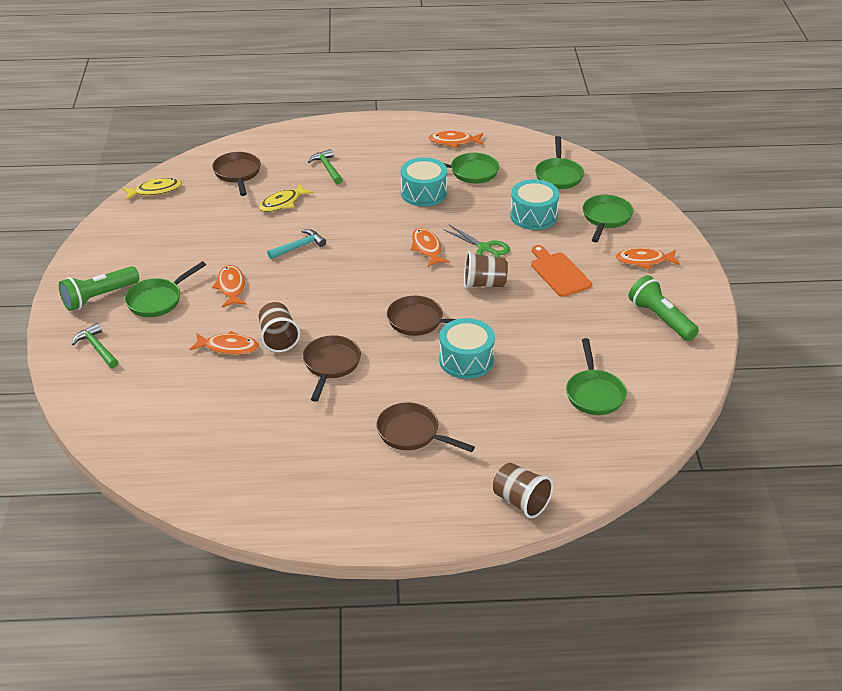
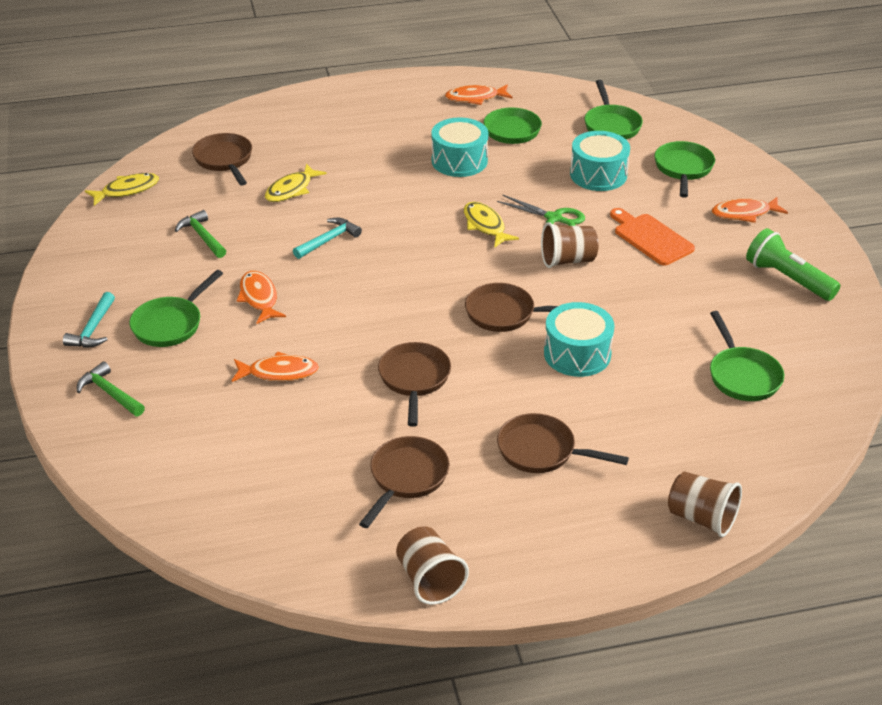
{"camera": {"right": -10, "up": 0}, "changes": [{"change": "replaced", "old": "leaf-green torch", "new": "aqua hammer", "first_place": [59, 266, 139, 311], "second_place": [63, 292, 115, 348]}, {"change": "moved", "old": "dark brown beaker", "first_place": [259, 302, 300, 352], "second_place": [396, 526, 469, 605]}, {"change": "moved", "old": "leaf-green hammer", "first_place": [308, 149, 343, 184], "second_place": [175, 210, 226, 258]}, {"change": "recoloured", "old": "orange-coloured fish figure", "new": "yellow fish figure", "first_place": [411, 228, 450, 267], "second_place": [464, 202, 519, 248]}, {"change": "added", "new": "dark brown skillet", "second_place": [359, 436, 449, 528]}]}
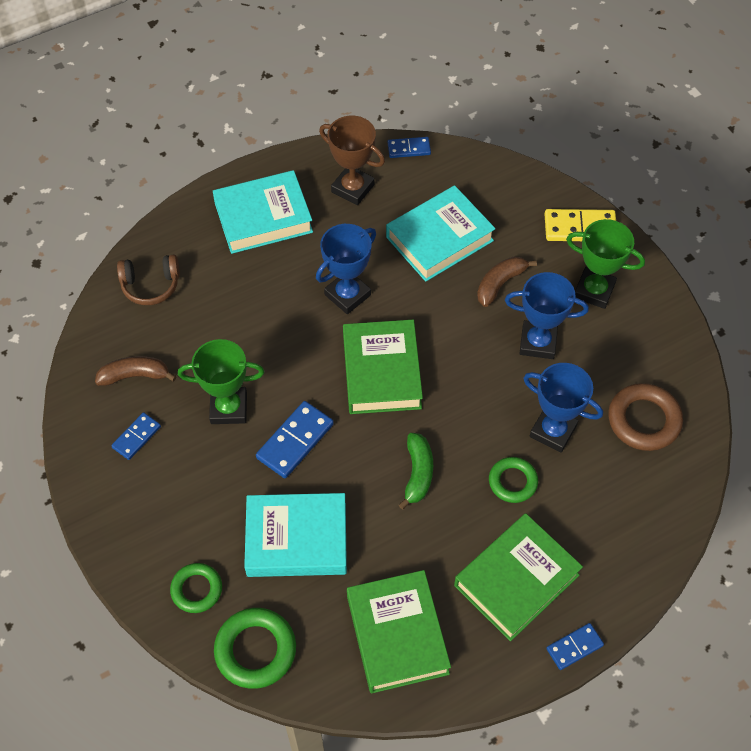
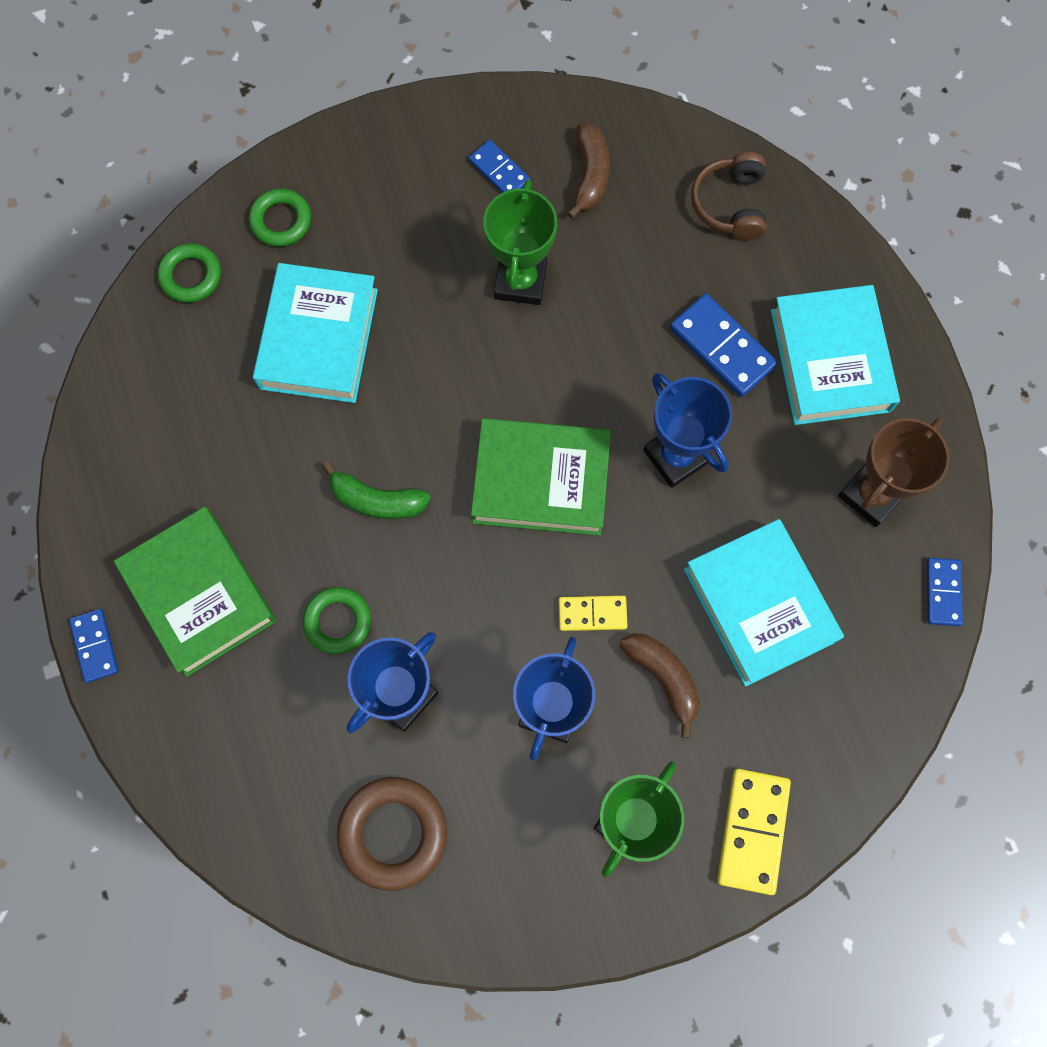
{"camera": {"right": 100, "up": 15}, "changes": [{"change": "resized", "old": "leaf-green hoop", "first_place": [214, 608, 296, 689], "second_place": [157, 243, 221, 303], "factor": 0.65}, {"change": "moved", "old": "cobalt domino piece", "first_place": [256, 401, 334, 478], "second_place": [670, 294, 778, 397]}, {"change": "removed", "old": "leaf-green book", "first_place": [347, 570, 451, 693]}, {"change": "added", "new": "yellow domino piece", "second_place": [559, 596, 627, 631]}]}
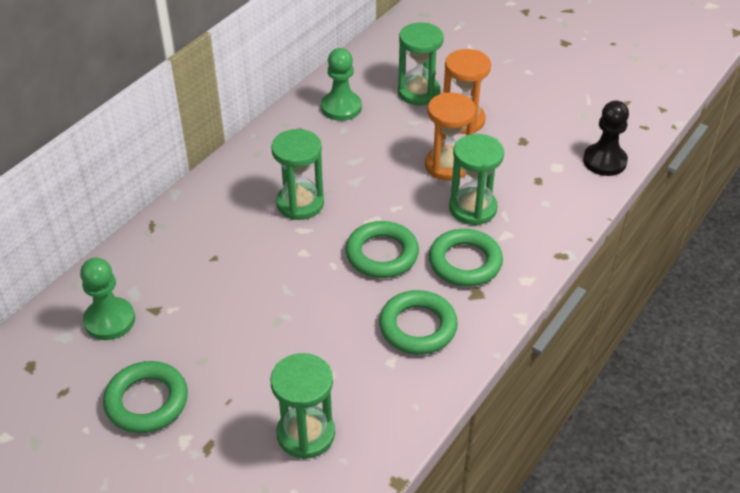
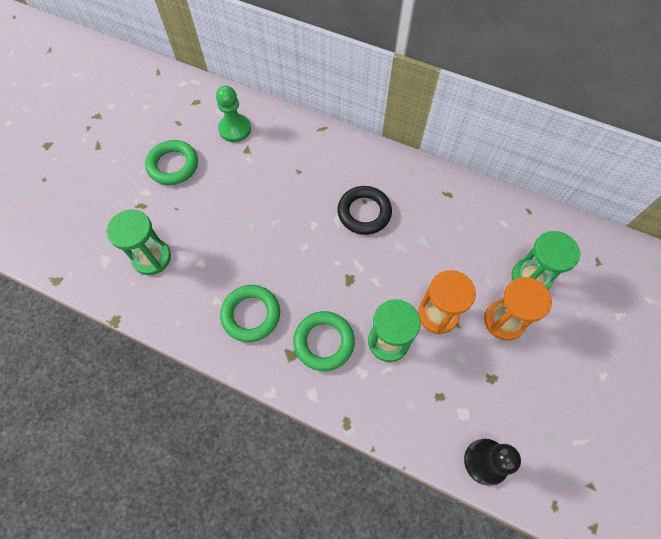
{"camera": {"right": 80, "up": 20}, "changes": [{"change": "replaced", "old": "leaf-green sandglass", "new": "black hoop", "first_place": [271, 129, 324, 220], "second_place": [338, 186, 392, 235]}, {"change": "removed", "old": "leaf-green chess pawn", "first_place": [321, 48, 362, 121]}, {"change": "removed", "old": "leaf-green hoop", "first_place": [346, 221, 419, 278]}]}
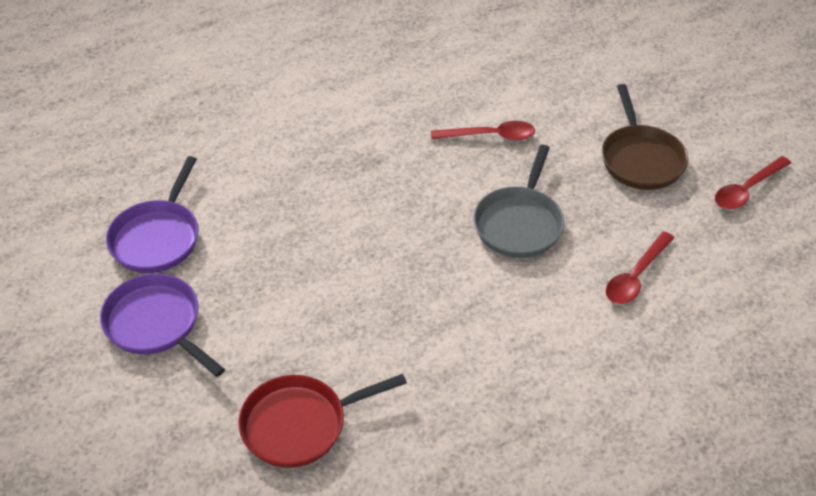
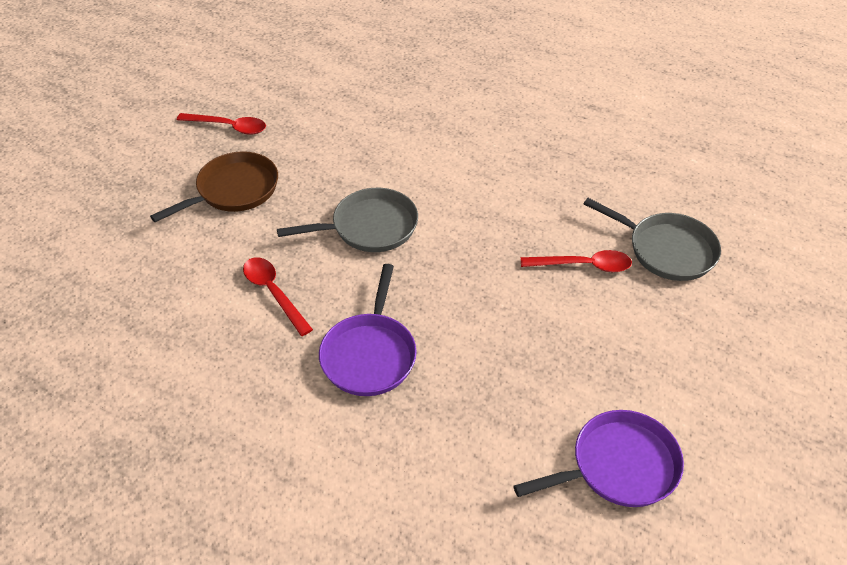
{"camera": {"right": -125, "up": 0}, "changes": [{"change": "moved", "old": "violet skillet", "first_place": [100, 274, 225, 377], "second_place": [319, 264, 417, 396]}, {"change": "recoloured", "old": "scarlet skillet", "new": "grey skillet", "first_place": [238, 374, 407, 468], "second_place": [584, 198, 721, 281]}, {"change": "moved", "old": "scarlet spoon", "first_place": [606, 231, 674, 304], "second_place": [521, 250, 632, 272]}]}
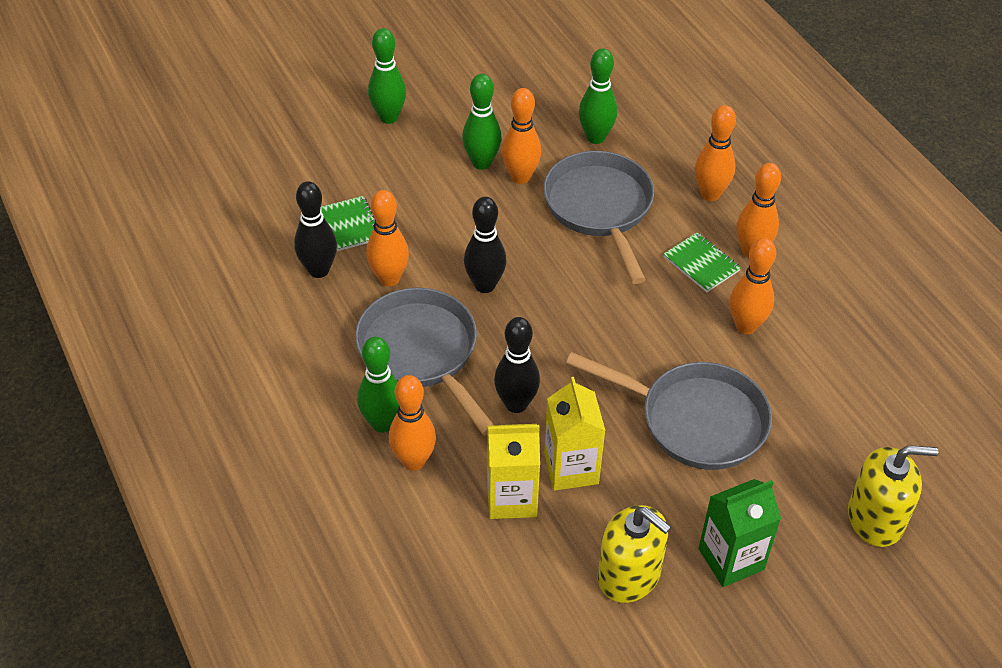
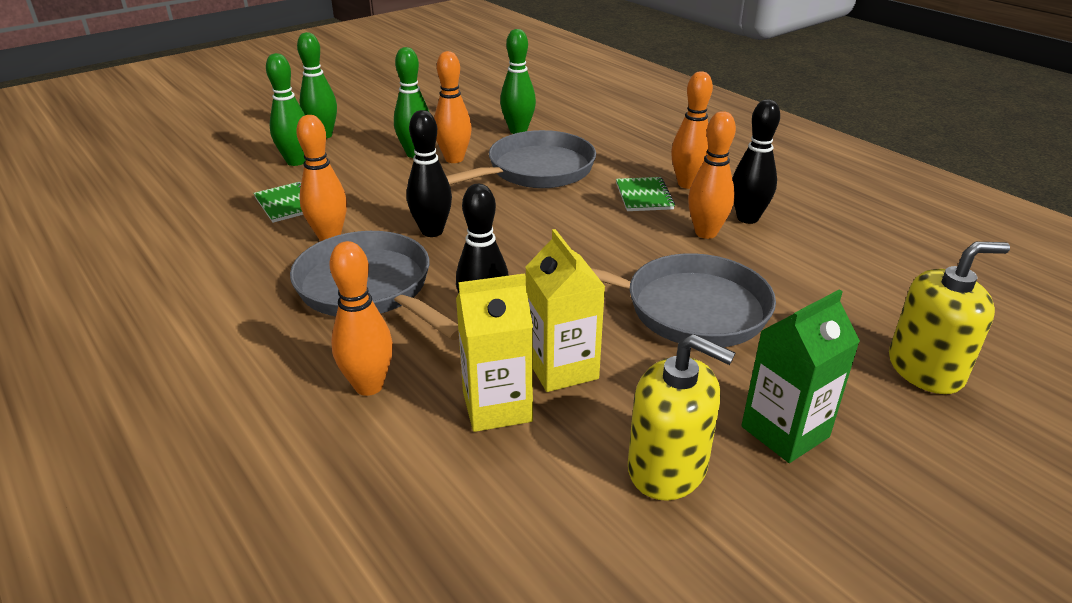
{"camera": {"right": -10, "up": -15}, "changes": [{"change": "moved", "old": "black skittle", "first_place": [294, 181, 337, 278], "second_place": [733, 99, 780, 224]}, {"change": "moved", "old": "leaf-green skittle", "first_place": [357, 337, 399, 433], "second_place": [266, 53, 305, 166]}, {"change": "turned", "old": "grey skillet", "first_place": [543, 151, 654, 284], "second_place": [446, 130, 596, 188], "degrees": 75}, {"change": "turned", "old": "leaf-green exercise book", "first_place": [664, 232, 741, 292], "second_place": [616, 177, 675, 211], "degrees": 45}, {"change": "removed", "old": "orange-coloured skittle", "first_place": [695, 105, 736, 201]}]}
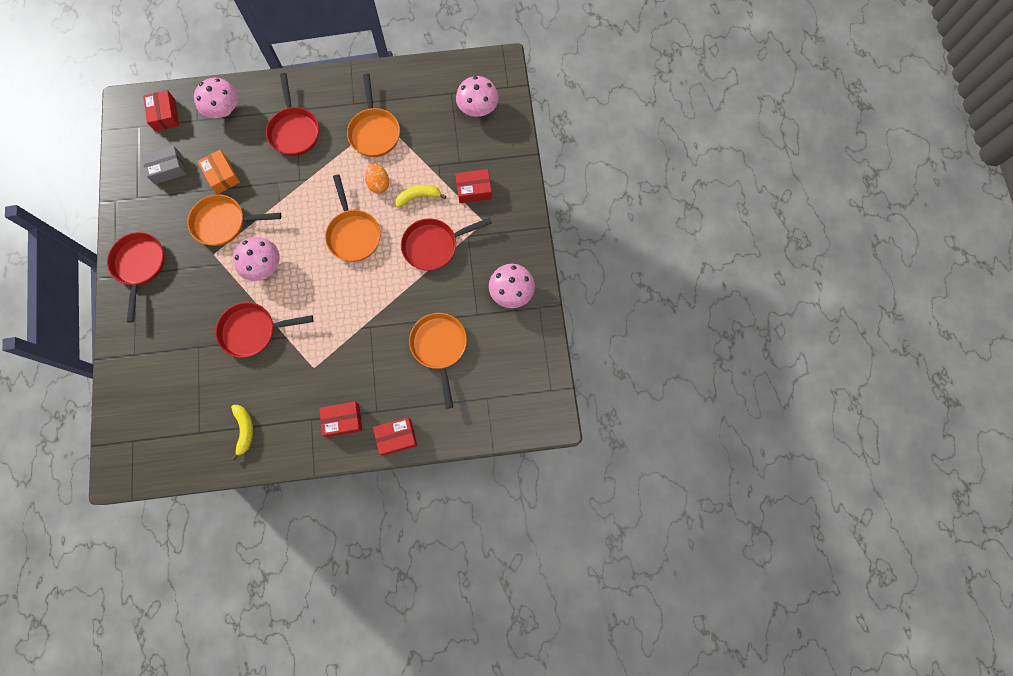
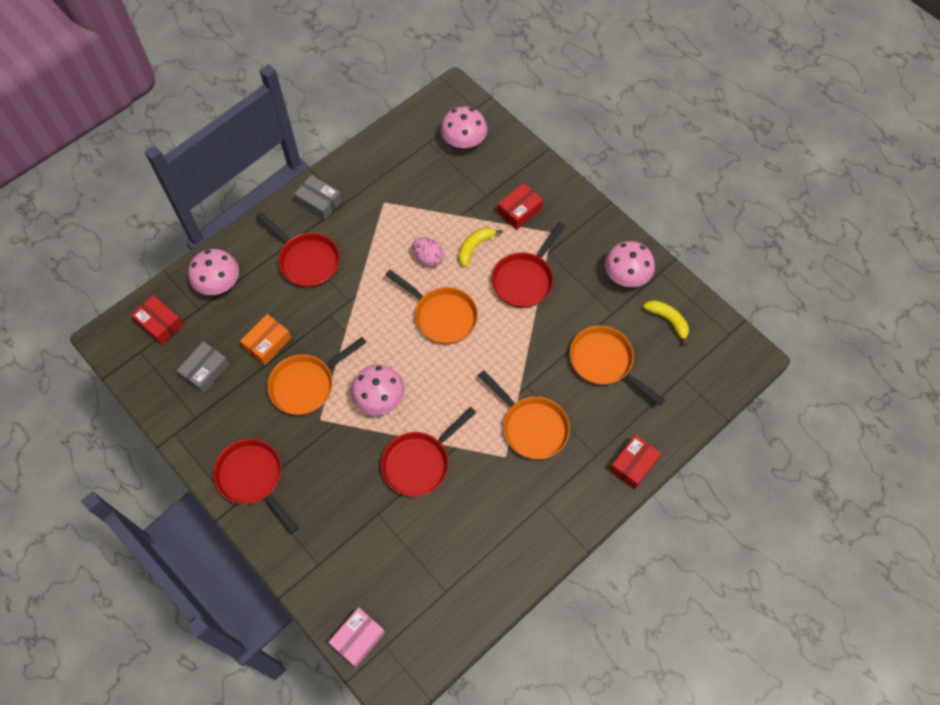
{"camera": {"right": -35, "up": -10}, "changes": [{"change": "turned", "old": "orange-coloured parcel", "first_place": [197, 150, 240, 194], "second_place": [240, 314, 292, 365], "degrees": -75}, {"change": "moved", "old": "yellow toy banana", "first_place": [231, 405, 253, 461], "second_place": [643, 300, 689, 346]}, {"change": "removed", "old": "scarlet parcel", "first_place": [319, 402, 362, 437]}, {"change": "moved", "old": "orange-coloured skillet", "first_place": [347, 74, 400, 157], "second_place": [478, 370, 570, 459]}, {"change": "recoloured", "old": "orange-coloured toy egg", "new": "pink toy egg", "first_place": [365, 163, 389, 193], "second_place": [412, 237, 444, 267]}, {"change": "added", "new": "grey parcel", "second_place": [294, 175, 342, 220]}, {"change": "added", "new": "pink parcel", "second_place": [328, 607, 385, 667]}]}
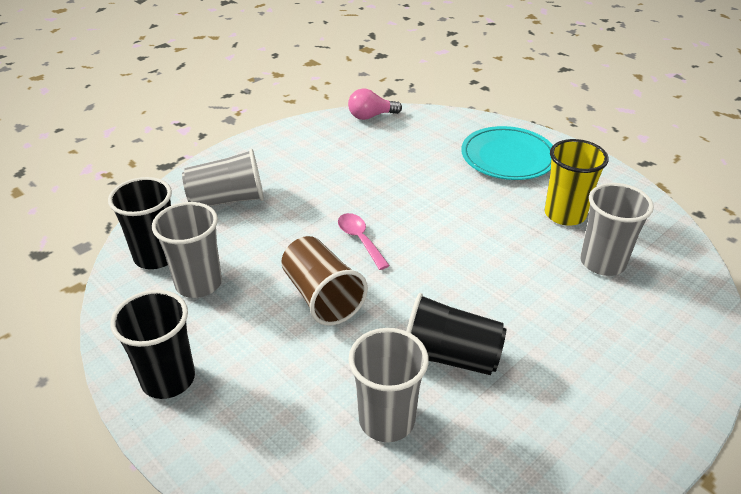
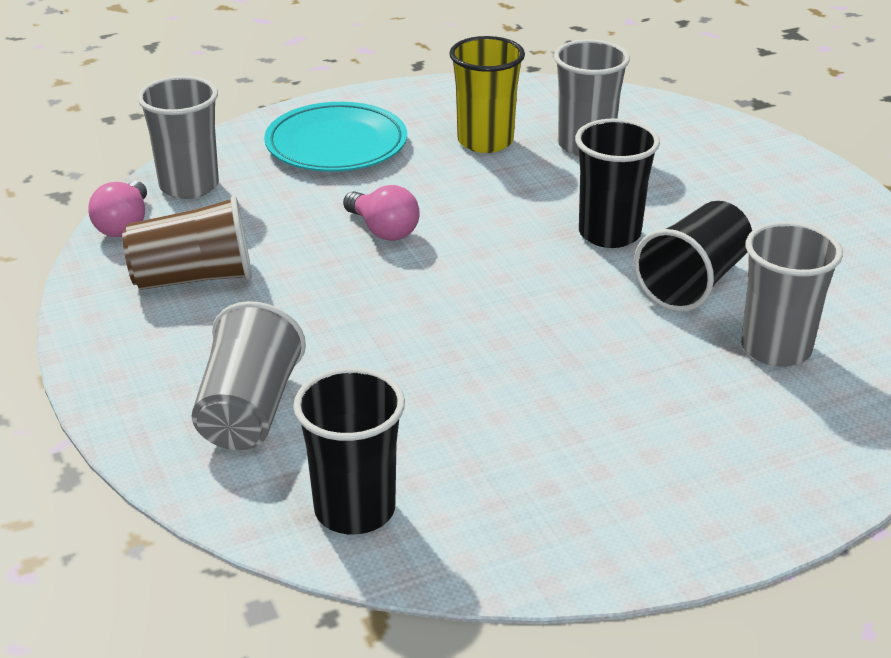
{"camera": {"right": -70, "up": -5}, "changes": [{"change": "moved", "old": "black beaker", "first_place": [110, 290, 195, 399], "second_place": [575, 118, 660, 248]}, {"change": "moved", "old": "grey beaker", "first_place": [152, 202, 222, 298], "second_place": [137, 76, 219, 199]}, {"change": "moved", "old": "dark brown beaker", "first_place": [281, 236, 368, 326], "second_place": [122, 195, 252, 290]}, {"change": "removed", "old": "pink spoon", "first_place": [338, 213, 390, 270]}, {"change": "added", "new": "pink bulb", "second_place": [343, 185, 420, 241]}]}
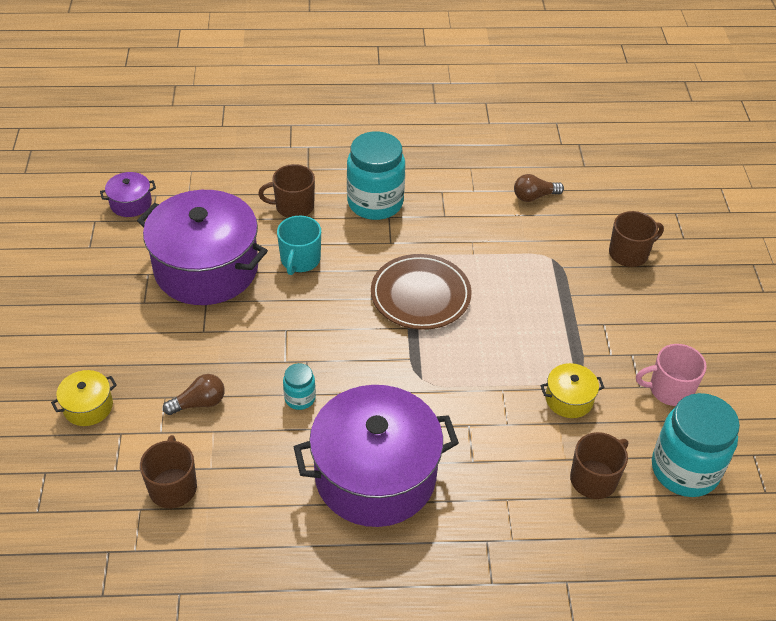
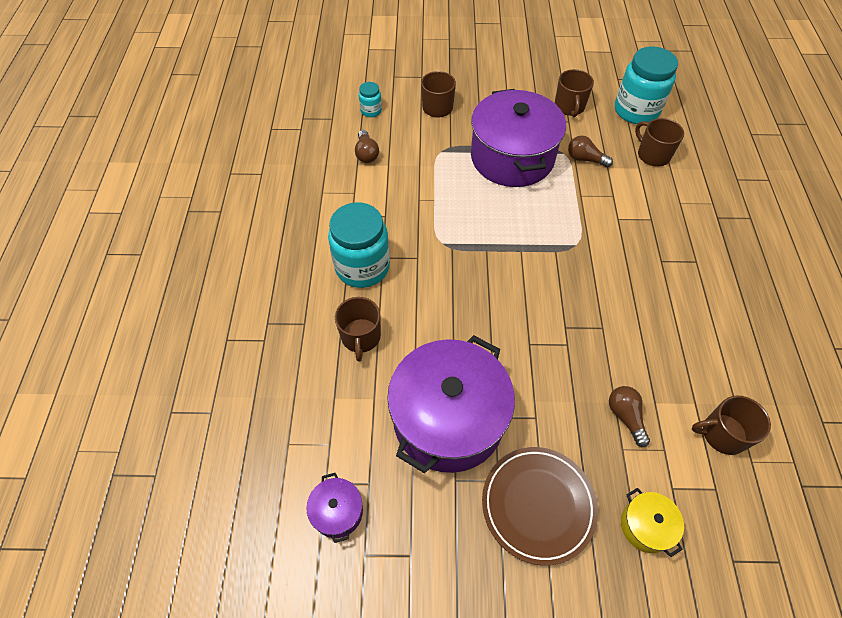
{"camera": {"right": -85, "up": 10}, "changes": [{"change": "removed", "old": "aqua tea mug", "first_place": [277, 216, 321, 275]}, {"change": "moved", "old": "aqua preserve jar", "first_place": [283, 363, 316, 410], "second_place": [359, 82, 382, 117]}, {"change": "moved", "old": "violet pot", "first_place": [294, 385, 459, 527], "second_place": [471, 89, 566, 187]}, {"change": "moved", "old": "dark brown flat dish", "first_place": [371, 254, 472, 330], "second_place": [482, 447, 598, 566]}, {"change": "replaced", "old": "yellow pot", "new": "dark brown bulb", "first_place": [541, 363, 605, 418], "second_place": [568, 135, 613, 168]}, {"change": "recoloured", "old": "pink tea mug", "new": "dark brown tea mug", "first_place": [636, 344, 707, 406], "second_place": [555, 69, 594, 117]}]}
